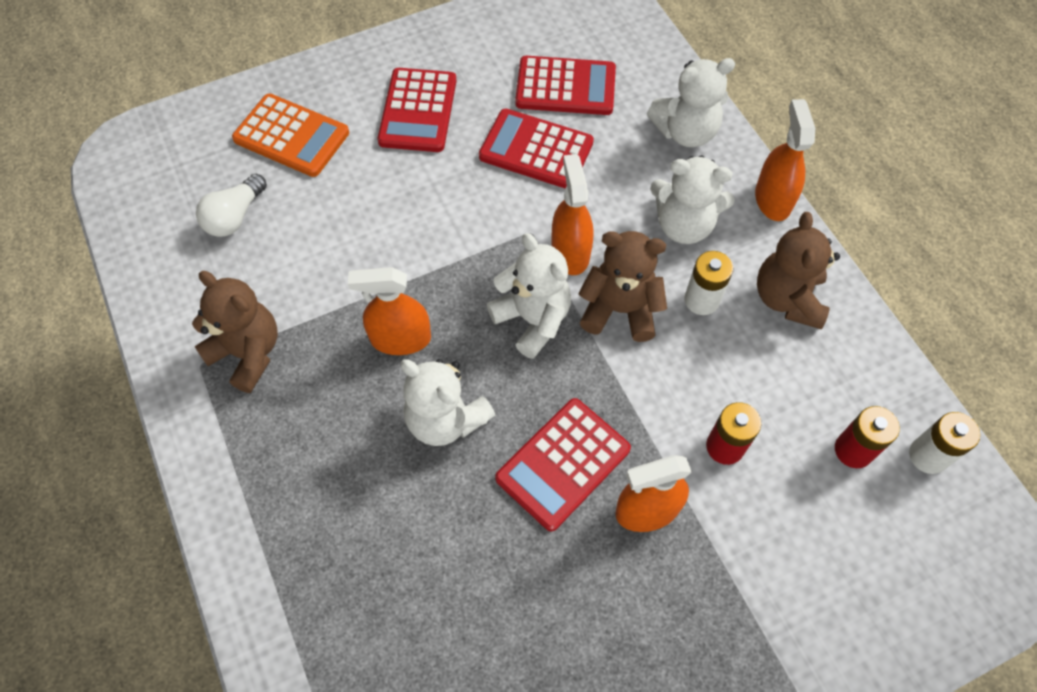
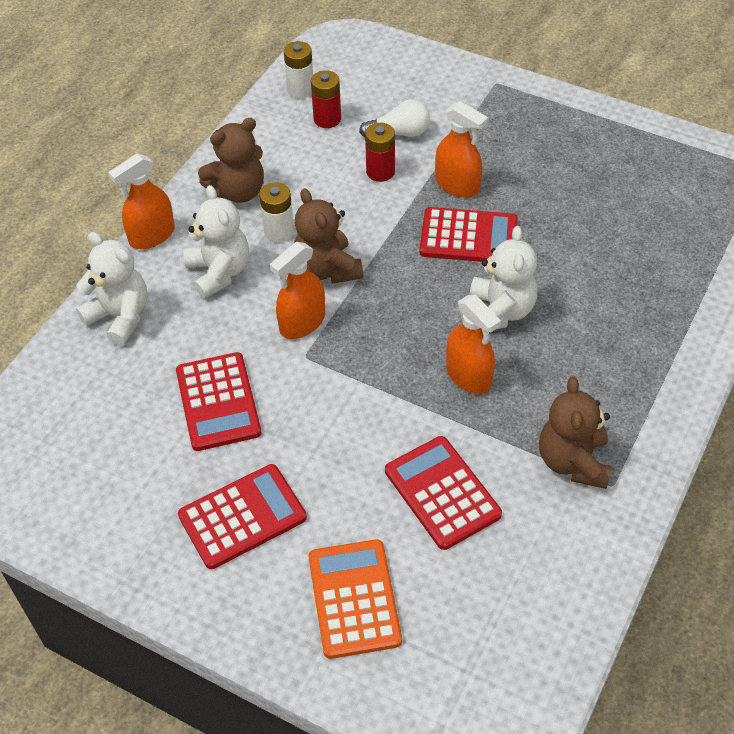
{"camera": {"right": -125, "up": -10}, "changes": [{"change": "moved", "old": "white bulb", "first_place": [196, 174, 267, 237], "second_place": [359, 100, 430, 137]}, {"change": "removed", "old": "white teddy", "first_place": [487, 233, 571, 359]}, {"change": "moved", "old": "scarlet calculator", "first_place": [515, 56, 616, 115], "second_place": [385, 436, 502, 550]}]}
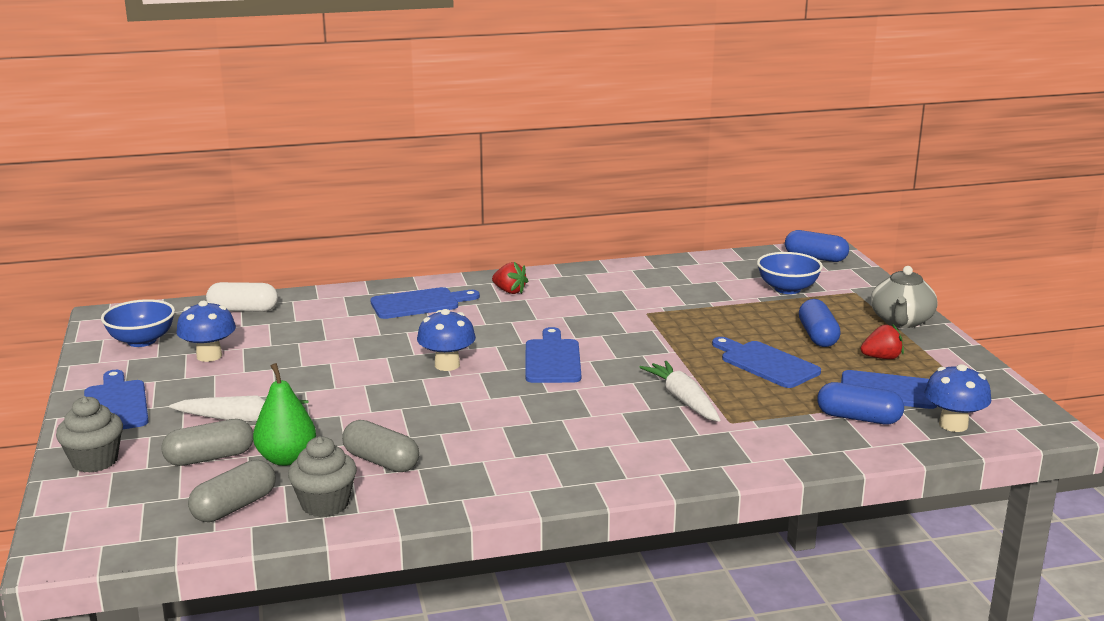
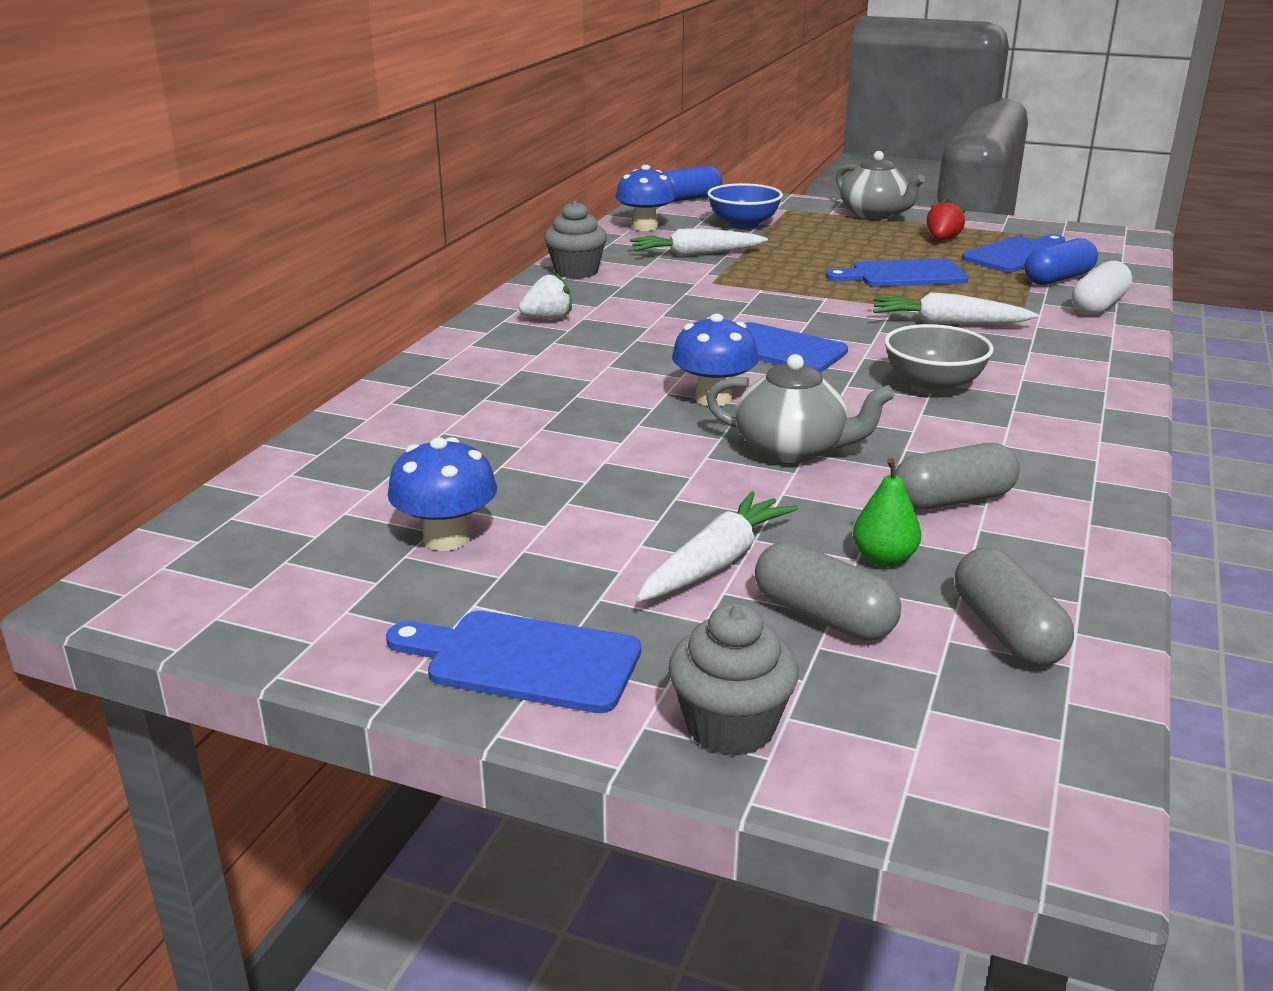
{"camera": {"right": -55, "up": 5}, "changes": [{"change": "removed", "old": "cobalt bowl", "first_place": [101, 299, 175, 347]}, {"change": "turned", "old": "grey pill", "first_place": [161, 419, 253, 466], "second_place": [755, 541, 901, 641], "degrees": -60}, {"change": "moved", "old": "white pill", "first_place": [206, 282, 278, 312], "second_place": [1072, 261, 1132, 315]}, {"change": "resized", "old": "leaf-green toy pear", "first_place": [253, 363, 316, 466], "second_place": [853, 458, 921, 567], "factor": 0.66}, {"change": "moved", "old": "grey muffin", "first_place": [288, 436, 357, 517], "second_place": [544, 201, 607, 278]}, {"change": "removed", "old": "cobalt cutting board", "first_place": [370, 287, 480, 319]}, {"change": "recoloured", "old": "scarlet toy strawberry", "new": "white toy strawberry", "first_place": [492, 262, 528, 294], "second_place": [519, 272, 572, 319]}, {"change": "removed", "old": "cobalt pill", "first_place": [799, 299, 841, 347]}, {"change": "moved", "old": "cobalt mushroom", "first_place": [924, 364, 991, 432], "second_place": [616, 165, 675, 231]}, {"change": "added", "new": "white carrot", "second_place": [630, 228, 768, 256]}, {"change": "added", "new": "grey teapot", "second_place": [706, 354, 895, 463]}, {"change": "added", "new": "grey bowl", "second_place": [884, 324, 994, 394]}]}
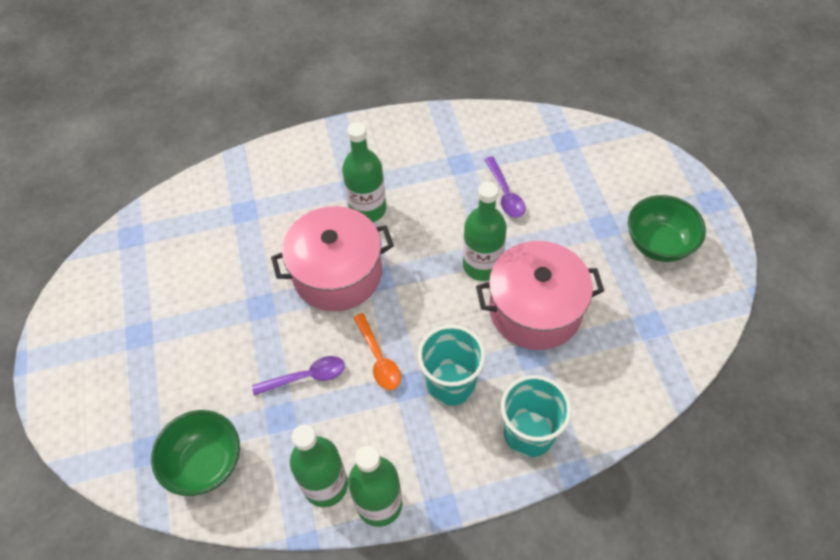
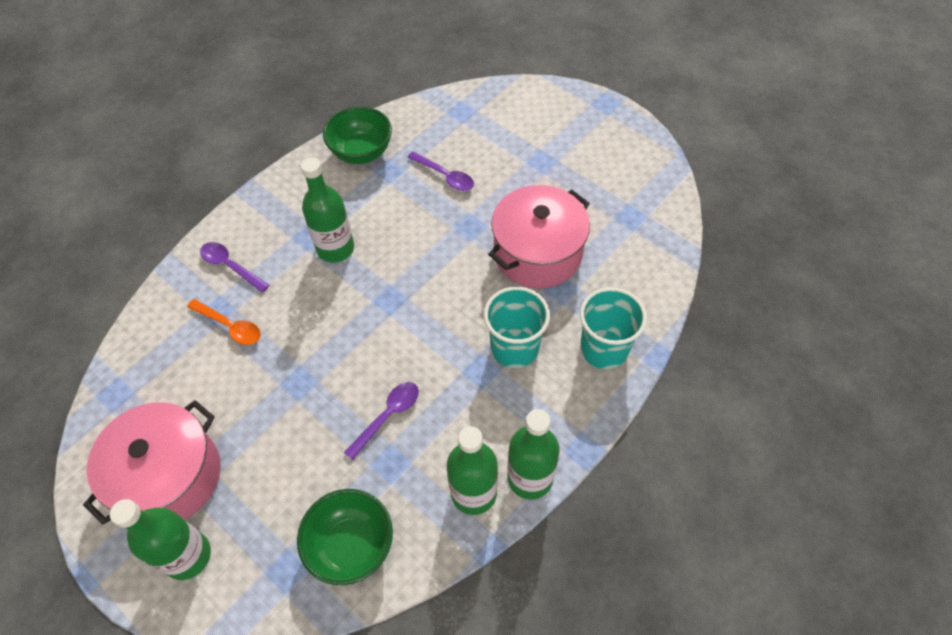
{"camera": {"right": -35, "up": 0}, "changes": [{"change": "moved", "old": "pink pot", "first_place": [271, 206, 394, 311], "second_place": [83, 400, 221, 525]}, {"change": "moved", "old": "orange-coloured spoon", "first_place": [353, 313, 401, 390], "second_place": [187, 299, 261, 345]}, {"change": "moved", "old": "leaf-green flask", "first_place": [463, 182, 507, 281], "second_place": [110, 499, 211, 580]}, {"change": "moved", "old": "leaf-green bowl", "first_place": [628, 195, 706, 262], "second_place": [323, 107, 392, 164]}, {"change": "added", "new": "violet spoon", "second_place": [200, 242, 269, 292]}]}
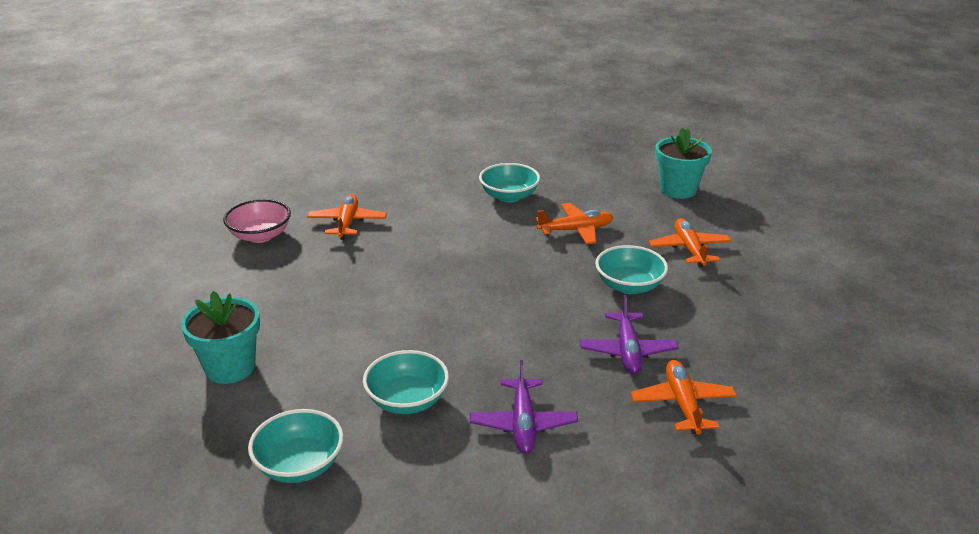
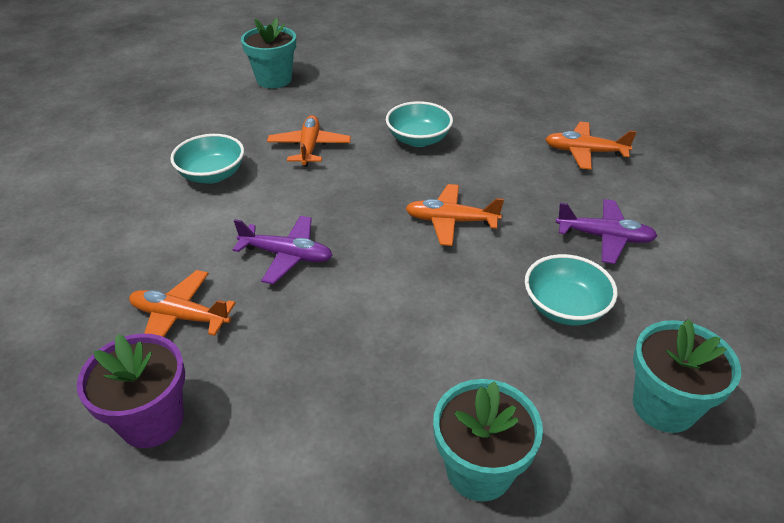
{"camera": {"right": -75, "up": 10}, "changes": [{"change": "replaced", "old": "pink bowl", "new": "violet plant pot", "first_place": [223, 199, 291, 243], "second_place": [77, 334, 185, 448]}, {"change": "replaced", "old": "aqua bowl", "new": "aqua plant pot", "first_place": [248, 409, 344, 483], "second_place": [633, 319, 741, 433]}, {"change": "moved", "old": "violet aeroplane", "first_place": [580, 295, 679, 374], "second_place": [233, 216, 333, 284]}, {"change": "moved", "old": "orange-coloured aeroplane", "first_place": [649, 218, 732, 268], "second_place": [405, 184, 504, 246]}]}
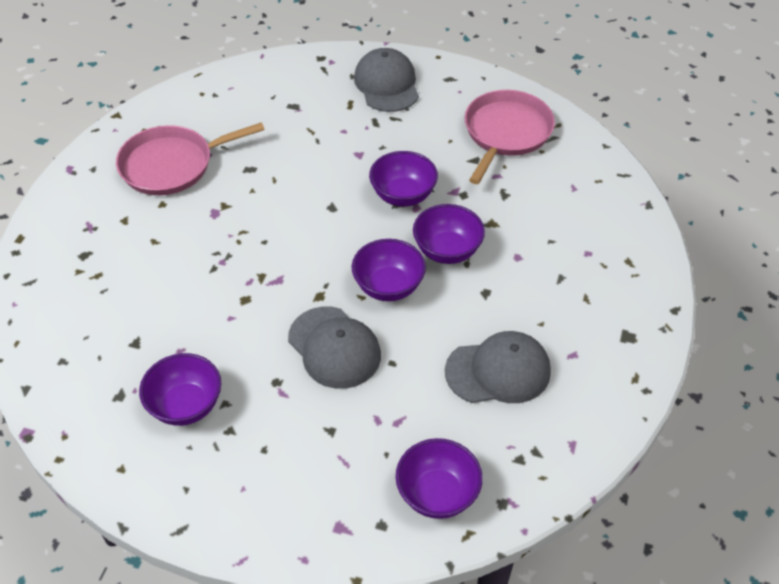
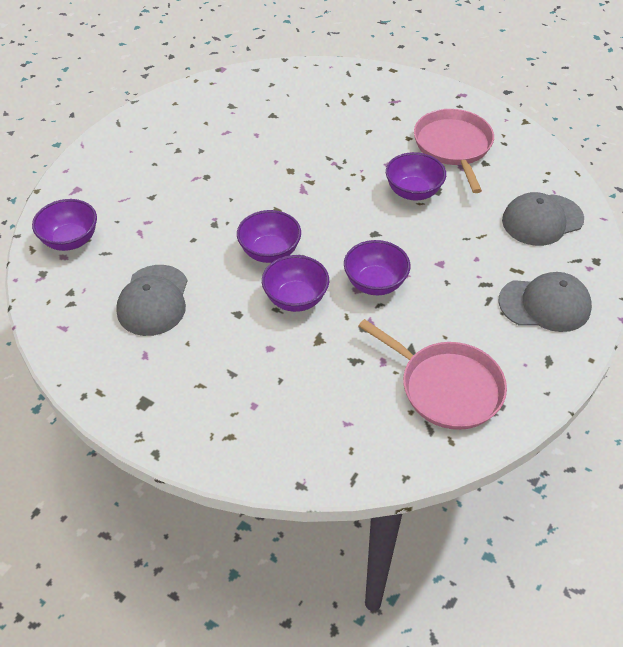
{"camera": {"right": 105, "up": 0}, "changes": [{"change": "moved", "old": "violet bowl", "first_place": [139, 353, 221, 426], "second_place": [386, 152, 446, 201]}, {"change": "moved", "old": "grey baseball cap", "first_place": [288, 307, 381, 389], "second_place": [502, 192, 584, 246]}]}
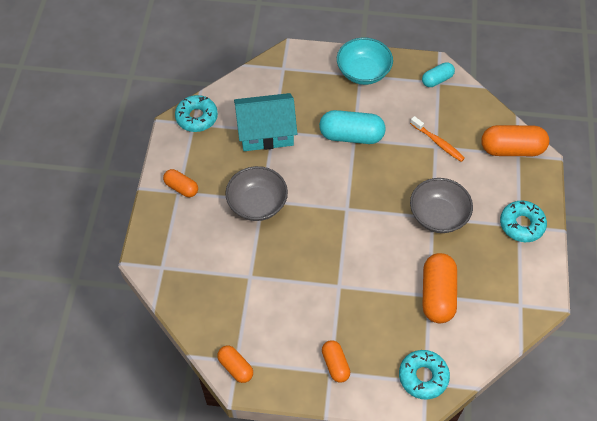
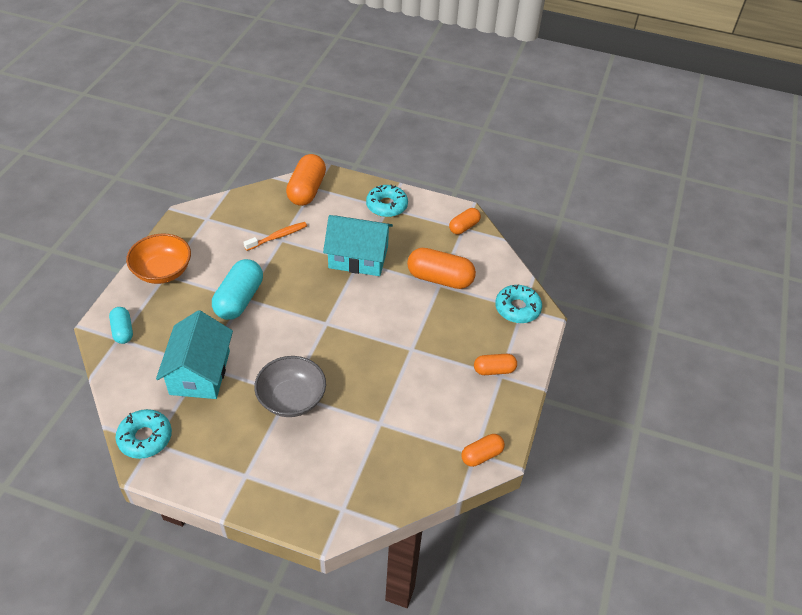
{"camera": {"right": -80, "up": -10}, "changes": [{"change": "moved", "old": "orange-coloured pill", "first_place": [163, 169, 198, 197], "second_place": [449, 208, 481, 234]}, {"change": "recoloured", "old": "aqua bowl", "new": "orange-coloured bowl", "first_place": [337, 38, 393, 85], "second_place": [126, 233, 191, 284]}, {"change": "replaced", "old": "grey bowl", "new": "aqua cottage", "first_place": [410, 178, 473, 233], "second_place": [323, 215, 393, 276]}, {"change": "moved", "old": "aqua pill", "first_place": [422, 62, 455, 87], "second_place": [109, 307, 133, 344]}]}
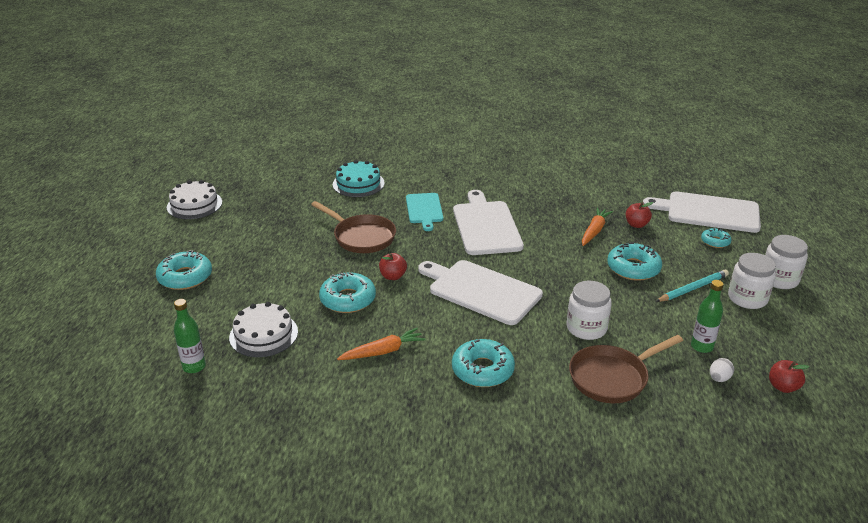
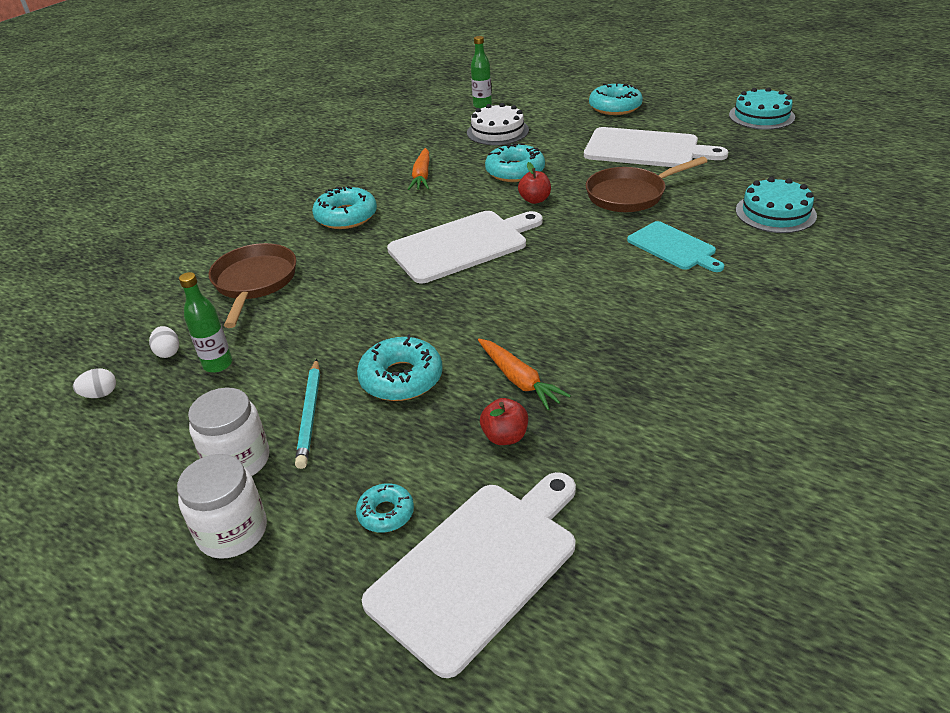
{"camera": {"right": 120, "up": 5}, "changes": [{"change": "recoloured", "old": "white cake", "new": "aqua cake", "first_place": [167, 180, 222, 219], "second_place": [729, 87, 795, 130]}, {"change": "turned", "old": "aqua cutting board", "first_place": [406, 193, 443, 231], "second_place": [627, 221, 724, 272], "degrees": -150}, {"change": "moved", "old": "white cutting board", "first_place": [453, 190, 524, 255], "second_place": [584, 127, 728, 167]}, {"change": "removed", "old": "white preserve jar", "first_place": [567, 281, 612, 340]}, {"change": "replaced", "old": "scarlet apple", "new": "white toy egg", "first_place": [769, 360, 809, 393], "second_place": [73, 368, 116, 398]}]}
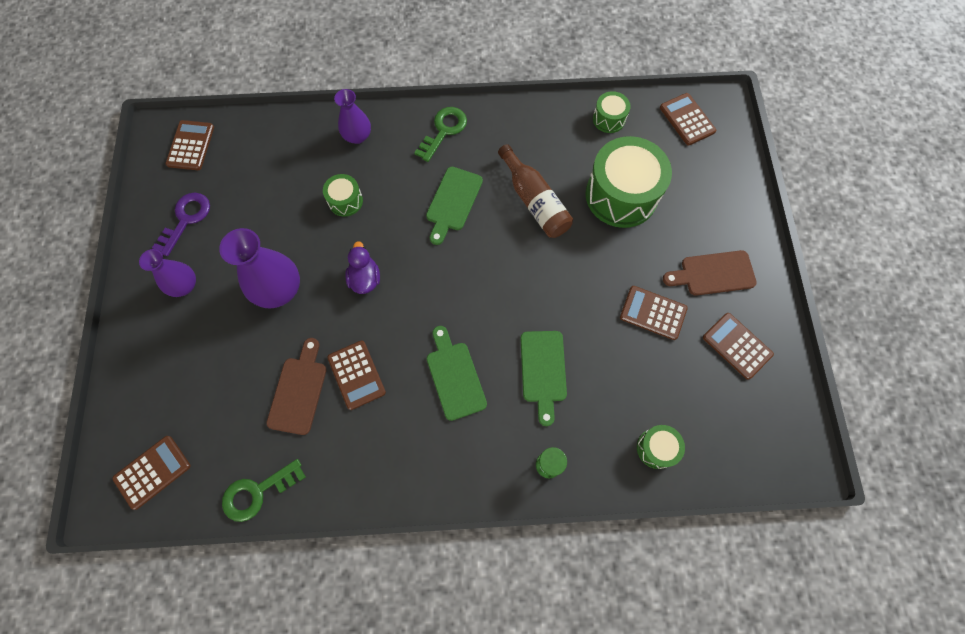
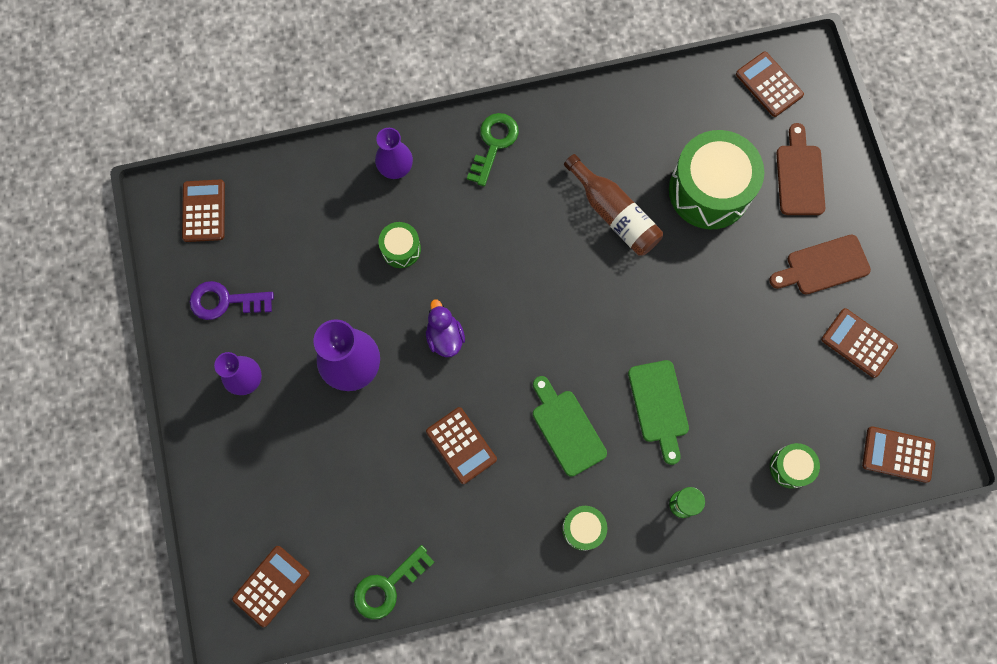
{"camera": {"right": -10, "up": 5}, "changes": [{"change": "turned", "old": "violet door key", "first_place": [152, 193, 210, 256], "second_place": [190, 281, 274, 320], "degrees": -105}, {"change": "moved", "old": "dark brown cutting board", "first_place": [266, 338, 326, 435], "second_place": [776, 123, 825, 215]}, {"change": "removed", "old": "leaf-green cutting board", "first_place": [426, 167, 483, 245]}, {"change": "moved", "old": "leaf-green drum", "first_place": [593, 91, 630, 133], "second_place": [562, 506, 607, 551]}, {"change": "moved", "old": "dark brown calculator", "first_place": [620, 286, 688, 340], "second_place": [862, 426, 935, 483]}]}
